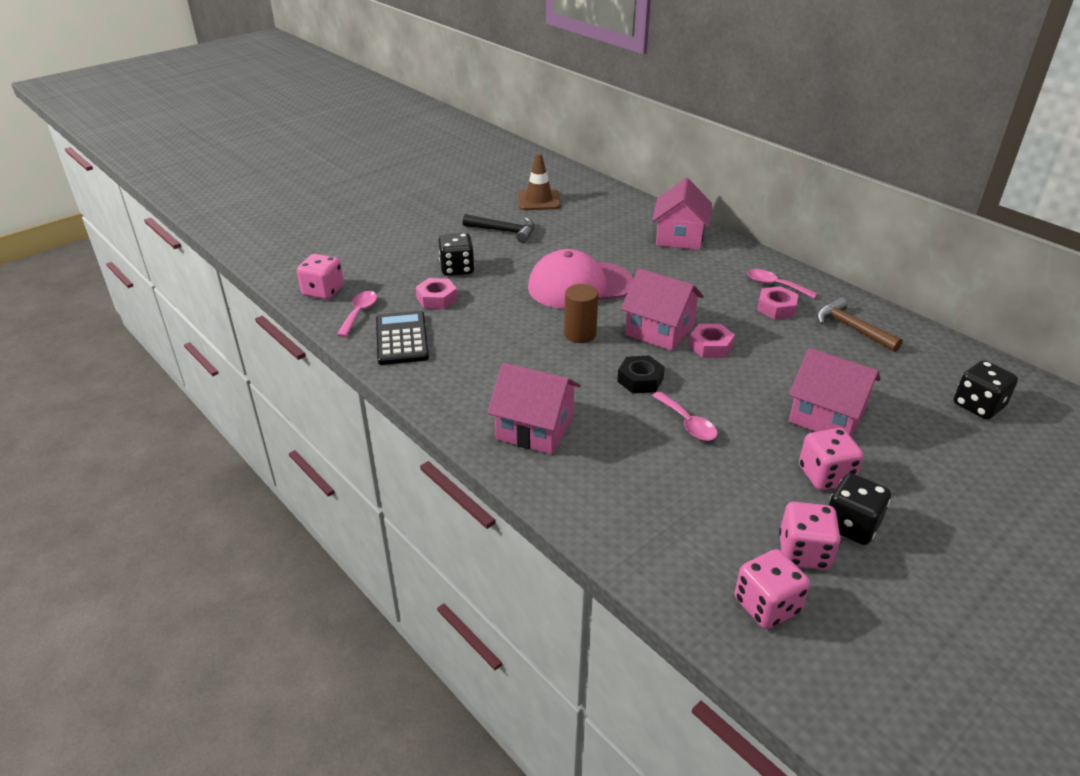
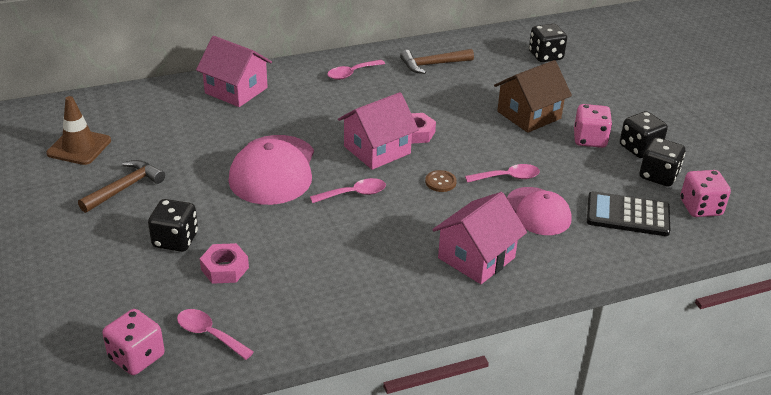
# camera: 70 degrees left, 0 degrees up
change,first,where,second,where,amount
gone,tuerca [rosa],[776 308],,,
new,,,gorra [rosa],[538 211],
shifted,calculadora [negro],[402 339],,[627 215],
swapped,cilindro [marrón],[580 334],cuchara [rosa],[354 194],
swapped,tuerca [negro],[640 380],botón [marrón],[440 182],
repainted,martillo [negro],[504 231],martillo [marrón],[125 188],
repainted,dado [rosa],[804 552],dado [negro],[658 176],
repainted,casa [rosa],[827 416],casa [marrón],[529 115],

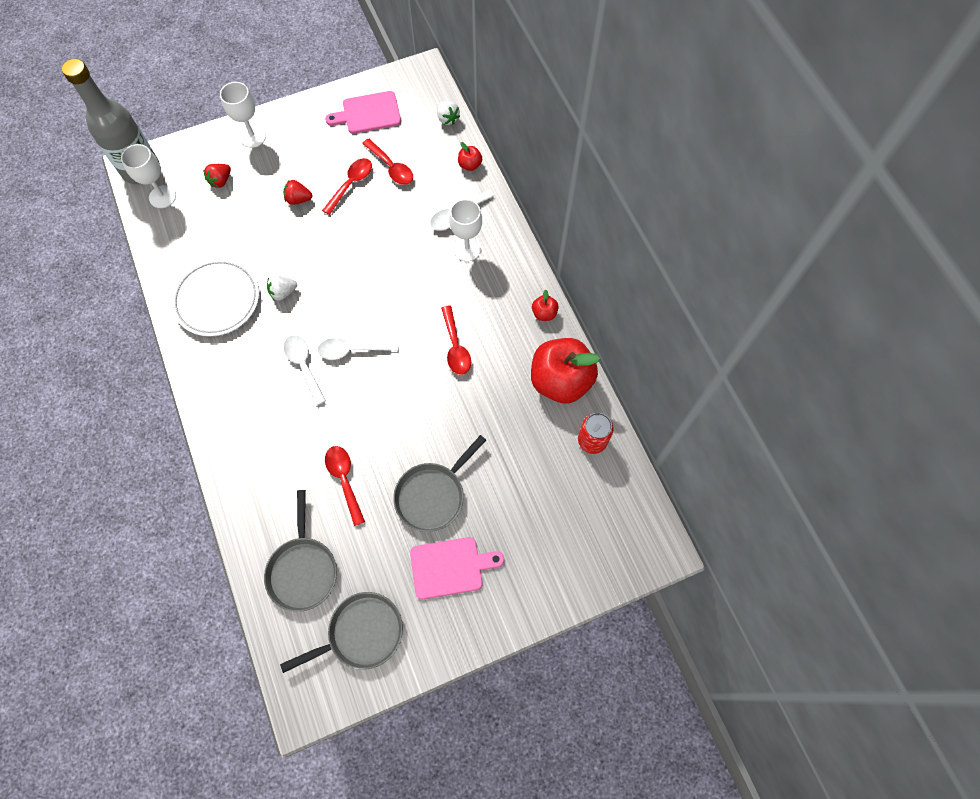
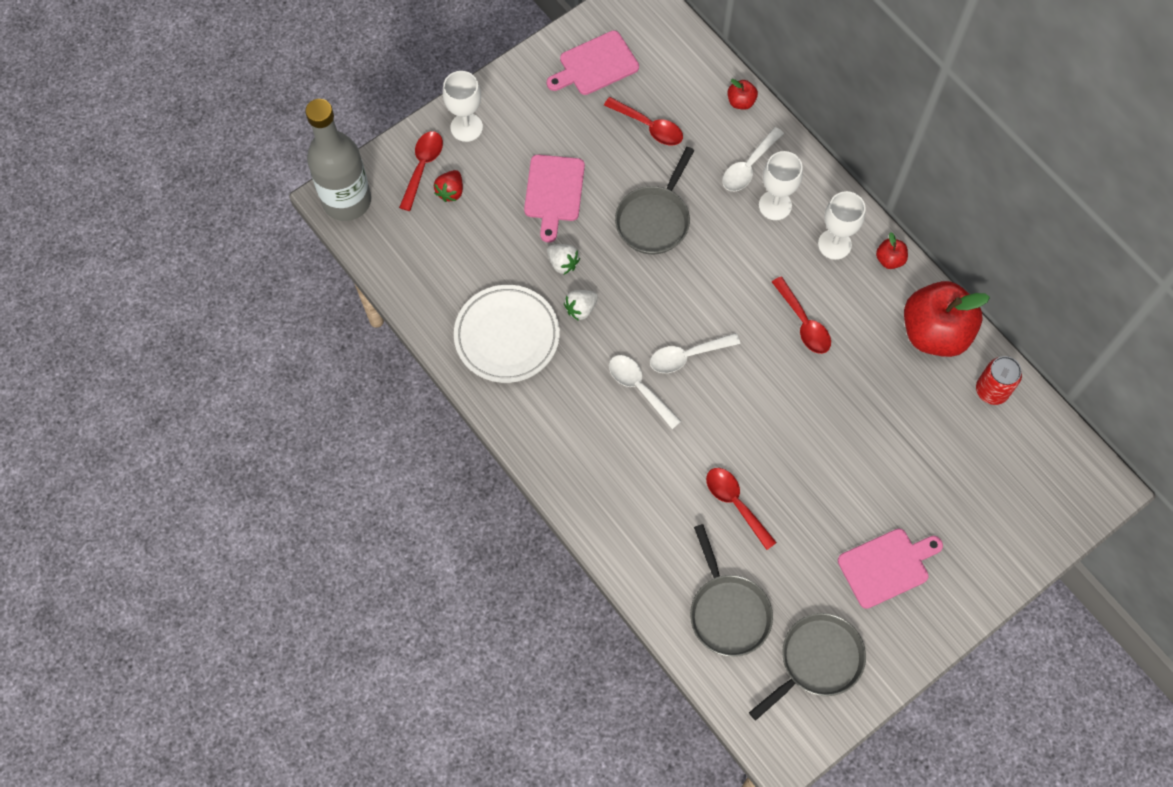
# camera: 15 degrees left, 0 degrees up
change,first,where,second,where,amount
shifted,copa [blanco],[162 197],,[834 244],
shifted,cuchara [rojo],[351 184],,[422 167],
shifted,sartén [gris],[433 495],,[654 219],
shifted,fresa [blanco],[447 119],,[563 263],
swapped,fresa [rojo],[298 199],tabla de cortar [rosa],[553 192],

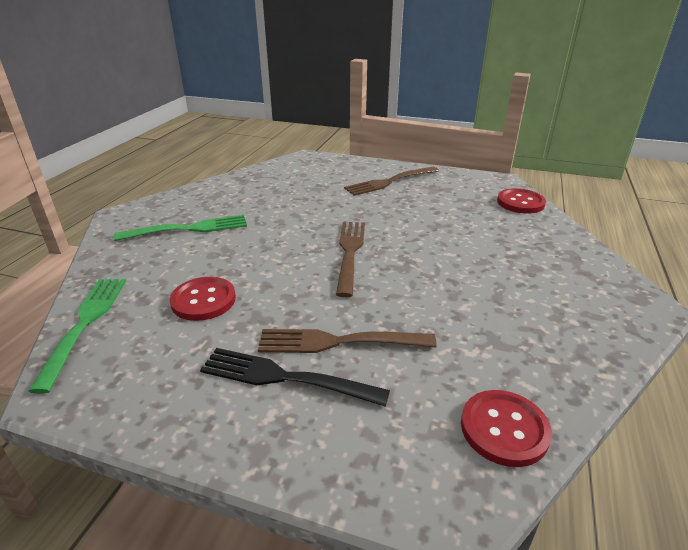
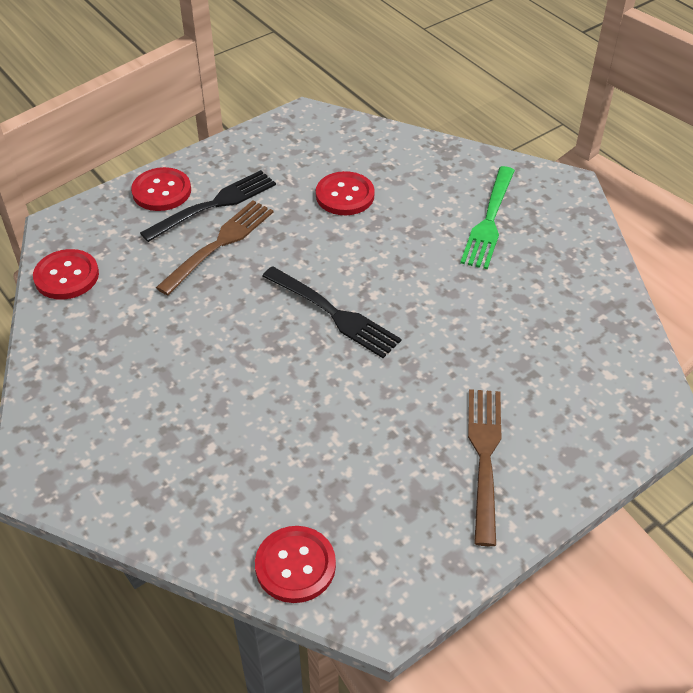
# camera: 125 degrees right, 15 degrees up
change,first,where,second,where,amount
gone,tenedor [verde],[85 324],,,
new,,,botón [rojo],[161 191],
repainted,tenedor [marrón],[350 253],tenedor [negro],[334 314],

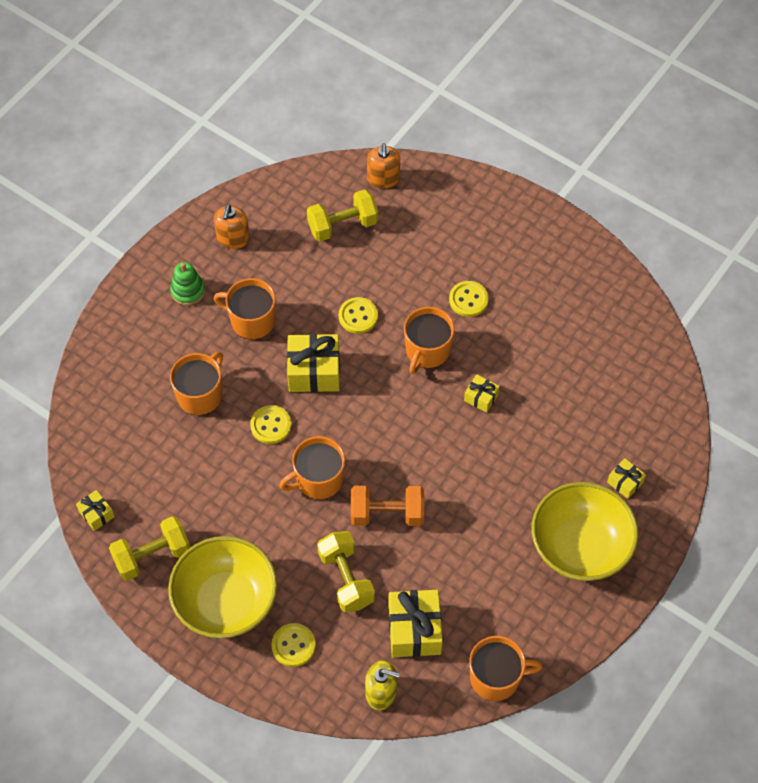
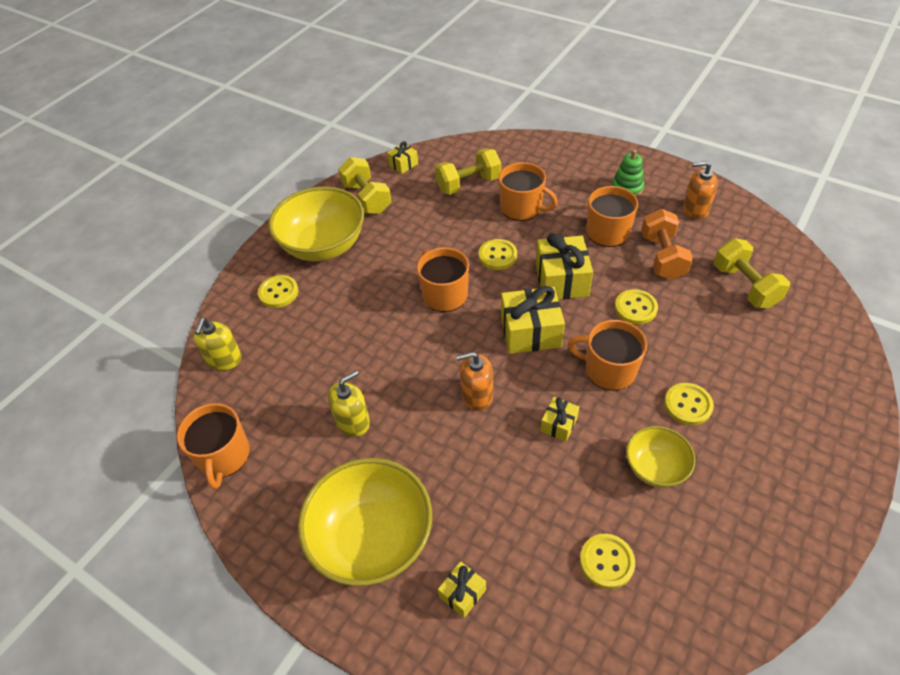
# camera: 90 degrees right, 10 degrees down
change,first,where,second,where,amount
new,,,dispensador de jabón [amarillo],[353 421],
new,,,botón [amarillo],[606 561],
new,,,cuenco [amarillo],[655 468],
shifted,mancuerna [amarillo],[346 578],,[468 184],
shifted,mancuerna [naranja],[387 513],,[662 257],
shifted,dispensador de jabón [naranja],[383 178],,[477 395],
shifted,regalo [amarillo],[414 630],,[530 332],

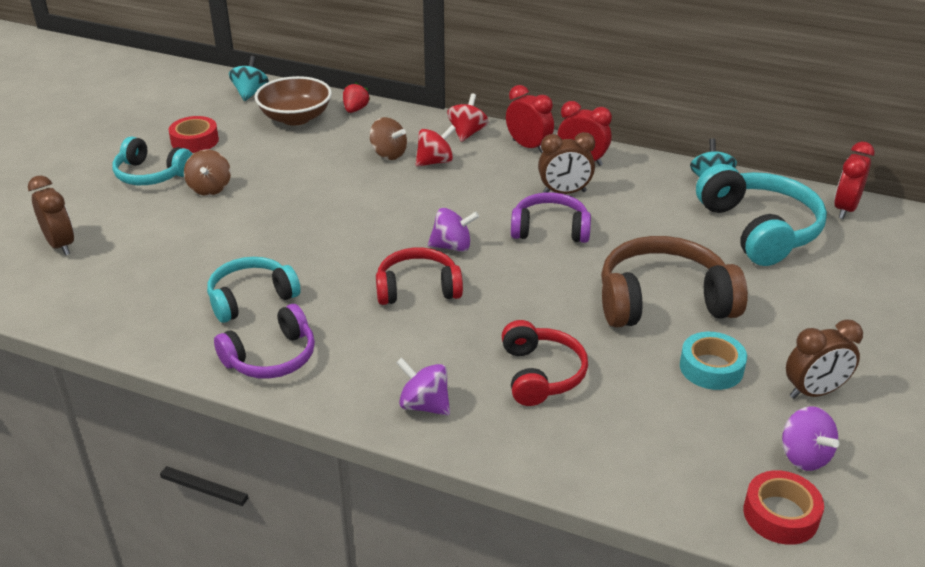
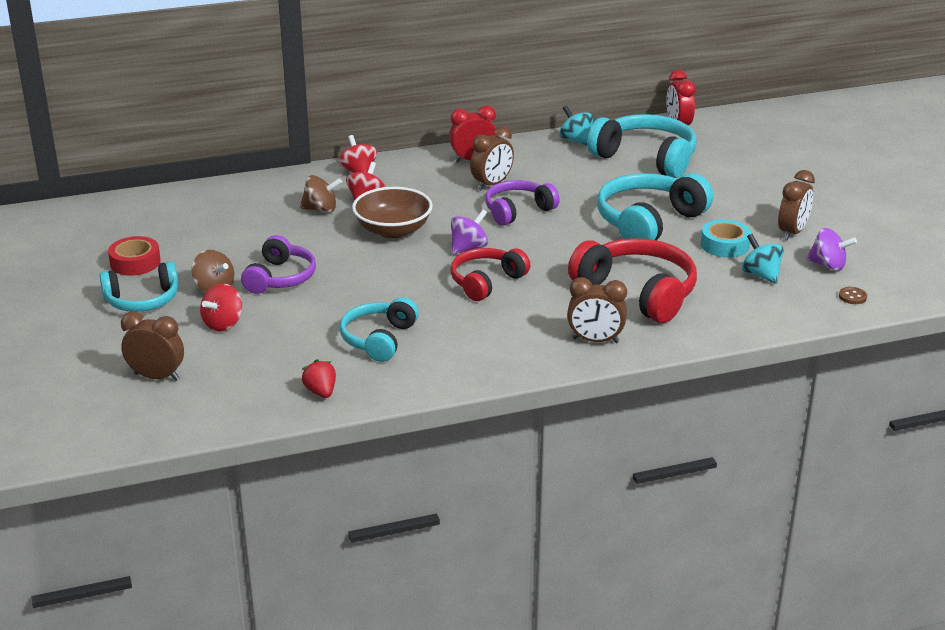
# camera: 40 degrees left, 5 degrees down
change,first,where,second,where,amount
gone,despertador [rojo],[528 146],,,
new,,,peonza [rojo],[223 324],
shifted,auriculares [morado],[271 358],,[280 278],
shifted,peonza [turquesa],[250 93],,[760 275],
shifted,cuenco [marrón],[295 118],,[393 230],
shifted,fresa [rojo],[355 109],,[321 392],
swapped,peonza [morado],[424 405],despertador [marrón],[595 340],
swapped,cinta adhesiva [rojo],[780 514],botón [marrón],[852 297],
repainted,auriculares [marrón],[663 300],auriculares [turquesa],[648 222],
scaled,auriculares [rojo],[541 374],,[637 292],x1.57

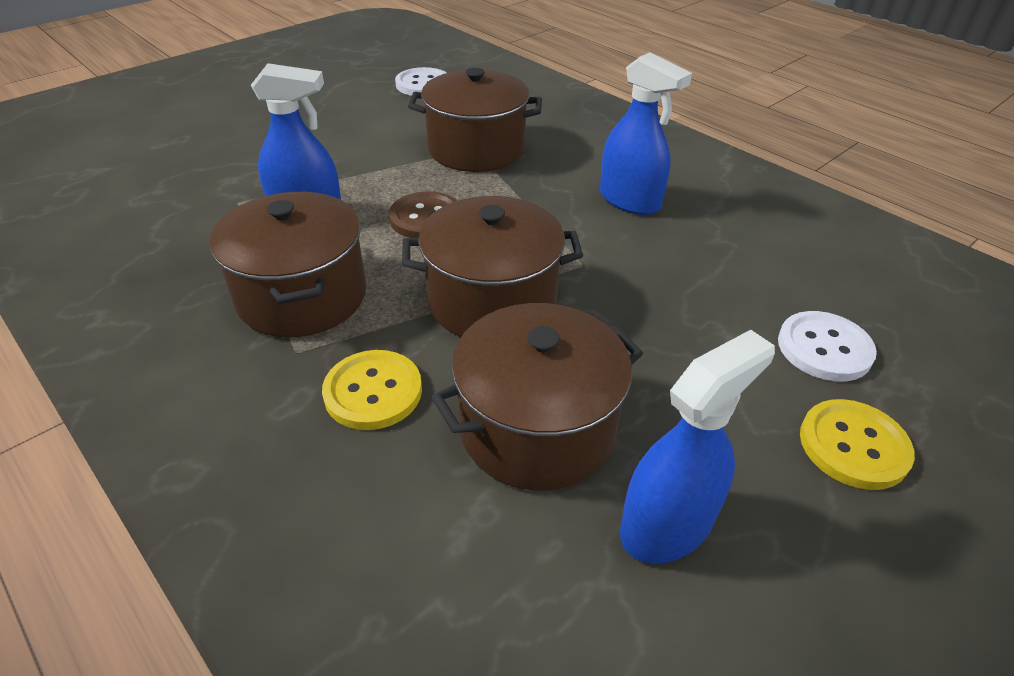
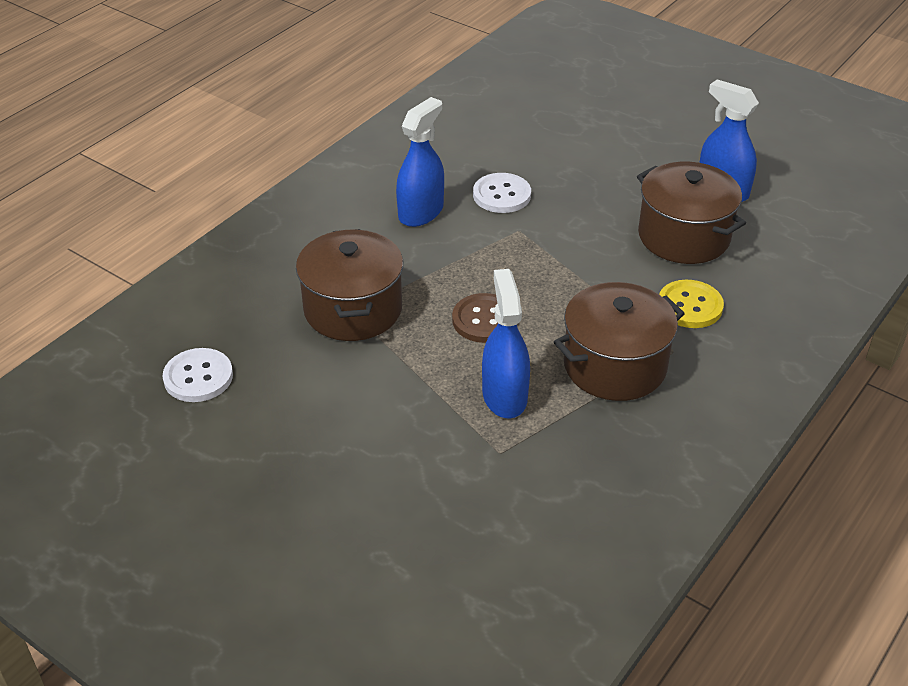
# camera: 100 degrees left, 0 degrees up
change,first,where,second,where,amount
gone,olla [marrón],[492 300],,,
gone,botón [amarillo],[853 446],,,
shifted,botón [blanco],[824 348],,[501 195],

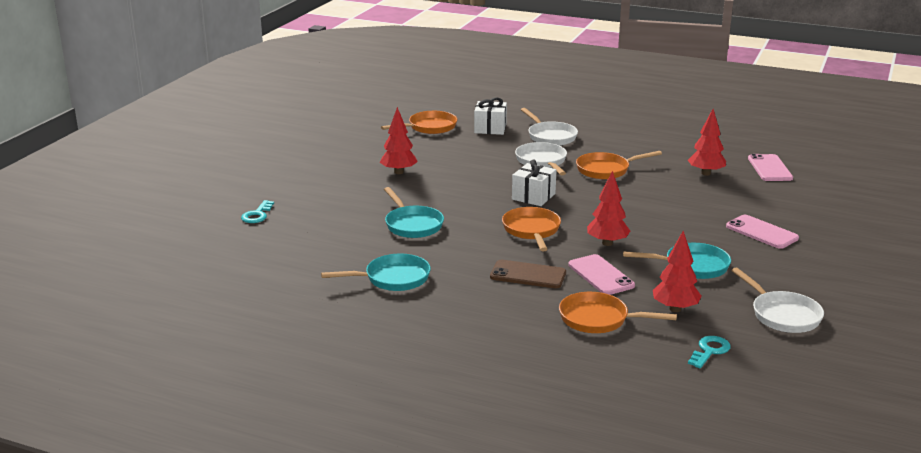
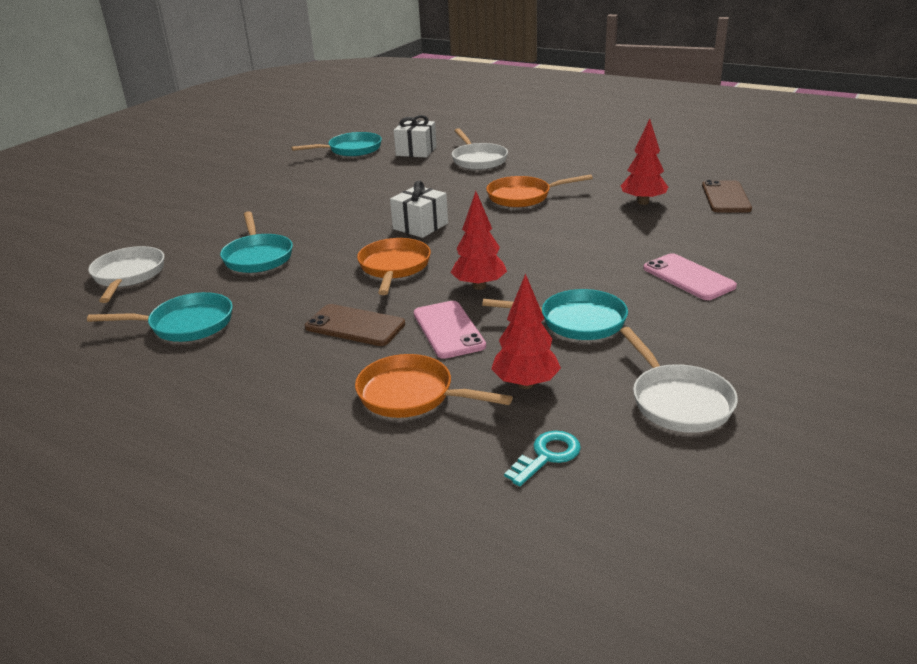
# camera: 10 degrees right, 5 degrees up
change,first,where,second,where,amount
gone,llave [turquesa],[257 215],,,
gone,árbol [rojo],[399 172],,,
shifted,sartén [blanco],[542 161],,[128 276],
repainted,sartén [naranja],[429 127],sartén [turquesa],[351 150],
repainted,móvil [rosa],[769 168],móvil [marrón],[725 197],

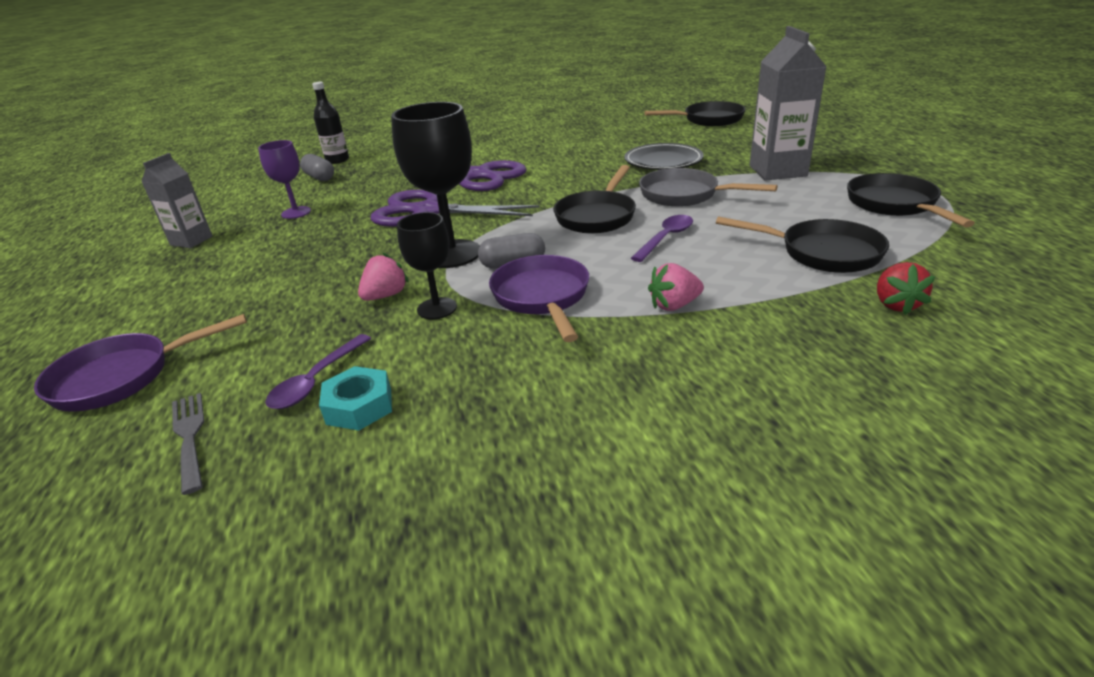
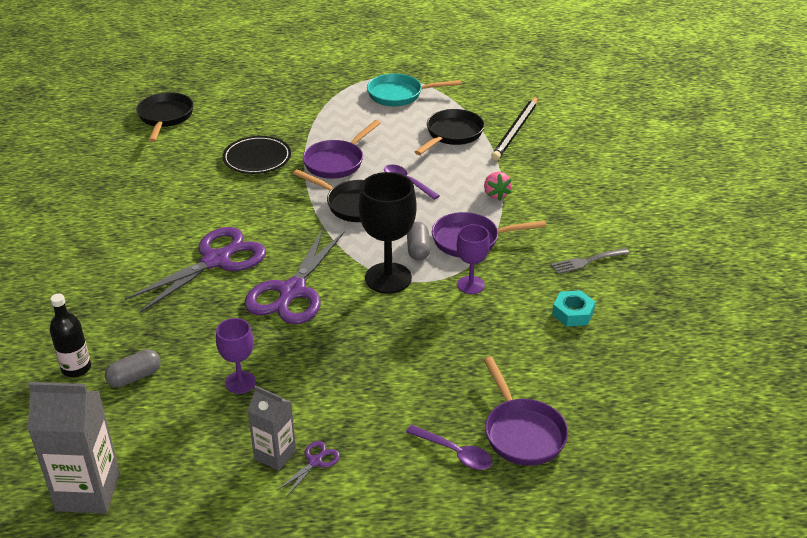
# camera: 85 degrees left, 5 degrees up
change,first,where,second,where,amount
gone,fresa [rosa],[385 296],,,
new,,,tijeras [morado],[315 461],
shifted,tenedor [gris],[189 436],,[586 261],
shifted,cuchara [morado],[317 380],,[454 452],
shifted,cartón de leche [gris],[777 171],,[88 492],
swapped,fresa [rojo],[896 304],lápiz [negro],[515 131],
repainted,copa [negro],[437 308],copa [morado],[470 285],
repainted,sartén [gris],[684 195],sartén [morado],[337 162],
repainted,sartén [negro],[894 205],sartén [turquesa],[399 95],

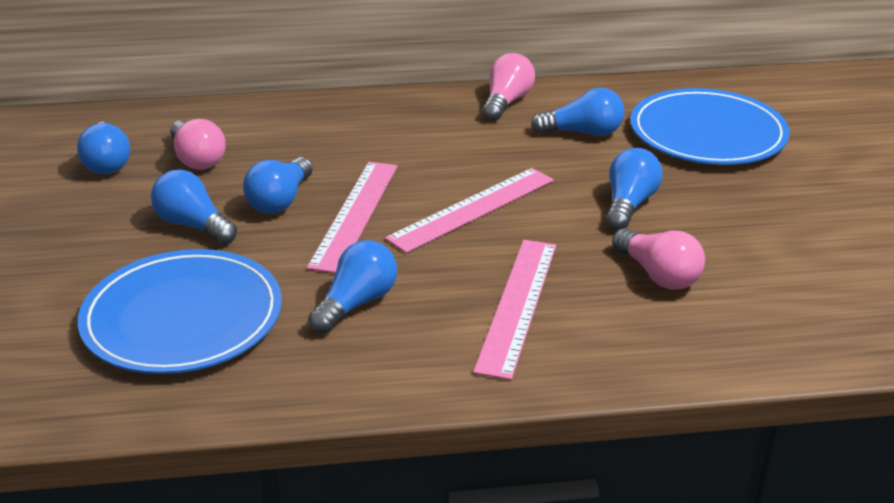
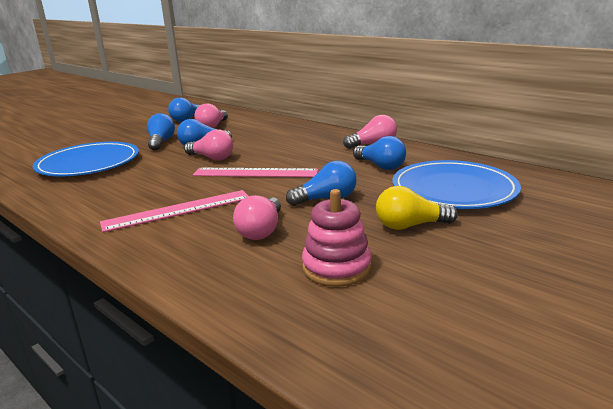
# camera: 50 degrees right, 10 degrees down
change,first,where,second,where,amount
gone,bombilla [azul],[356 303],,,
new,,,juguete apilable [rosa],[336 267],
new,,,bombilla [amarillo],[410 226],
swapped,regla [rosa],[355 214],bombilla [rosa],[212 158],

